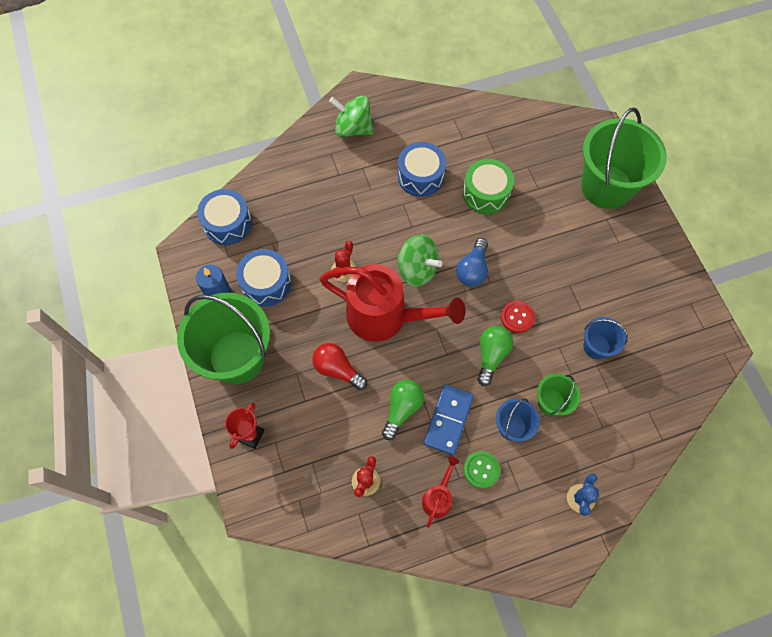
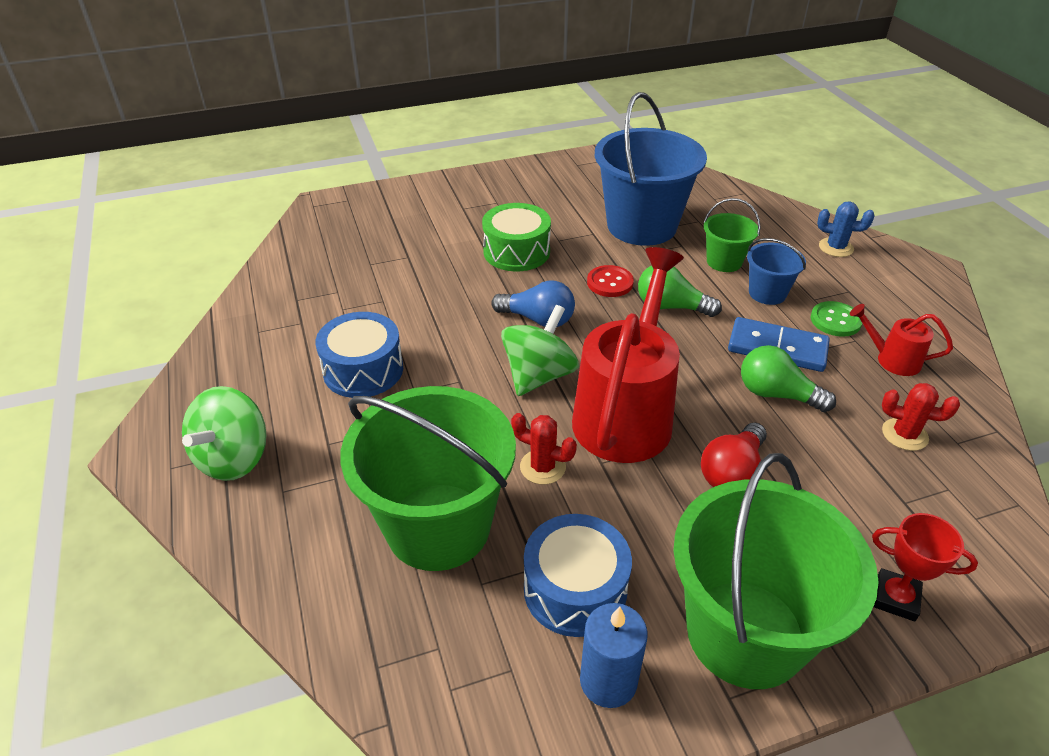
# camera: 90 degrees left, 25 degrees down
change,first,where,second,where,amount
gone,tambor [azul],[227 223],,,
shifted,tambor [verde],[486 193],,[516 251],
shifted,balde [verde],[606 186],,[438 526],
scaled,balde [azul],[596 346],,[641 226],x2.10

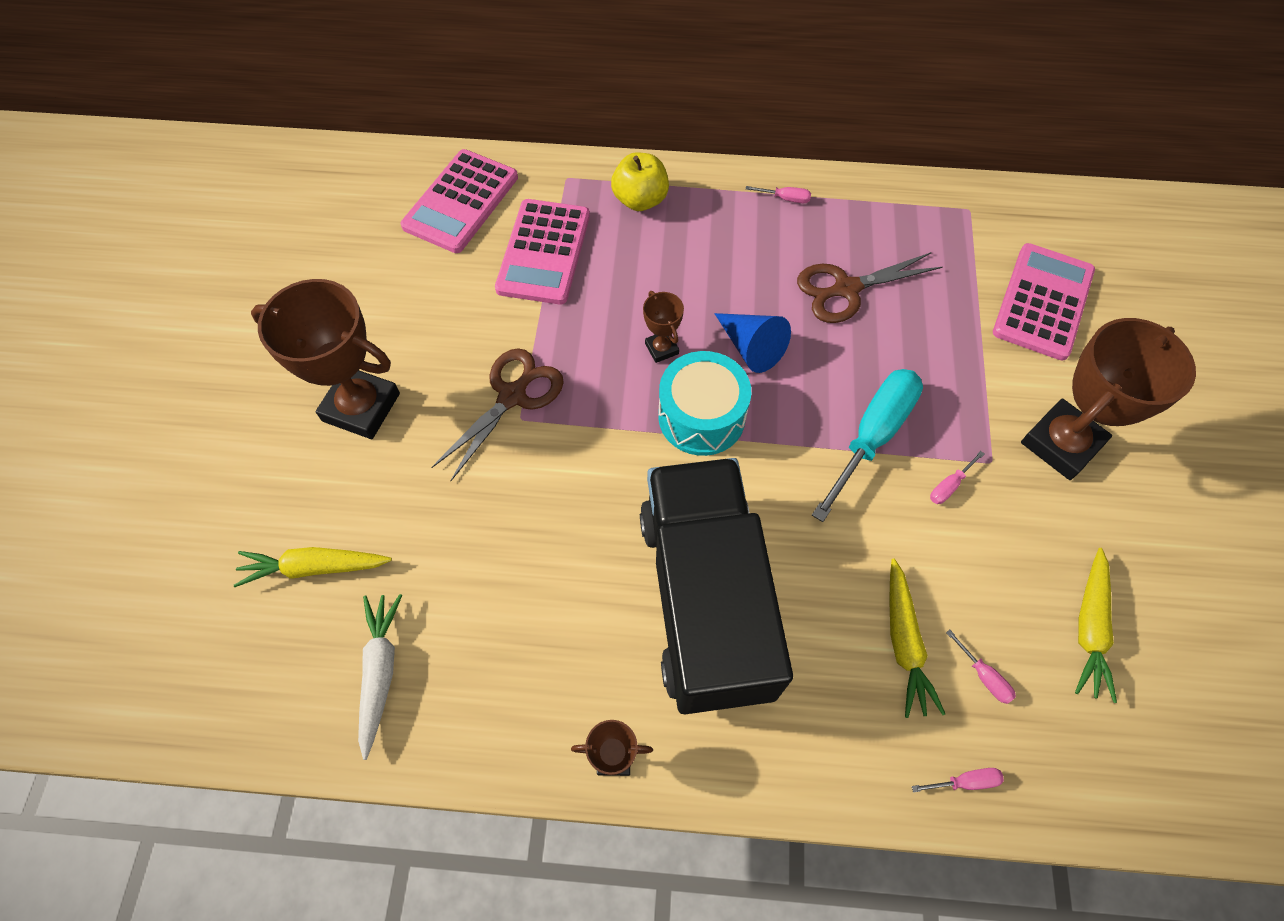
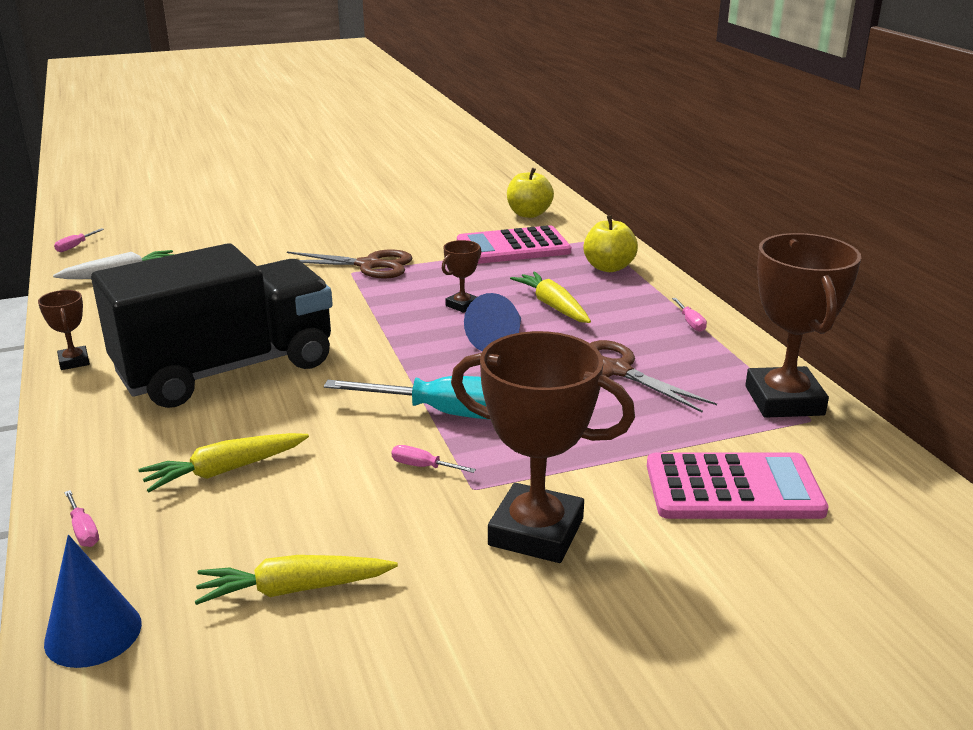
# camera: 65 degrees right, 35 degrees down
change,first,where,second,where,amount
gone,tambor [turquesa],[701 416],,,
new,,,cono [azul],[93 633],
shifted,zanahoria [amarillo],[314 567],,[553 306],
shifted,trofeo [marrón],[361 407],,[784 400],
shifted,destornillador [rosa],[983 676],,[75 246],
swapped,calculadora [rosa],[461 202],manzana [amarillo],[529 214],

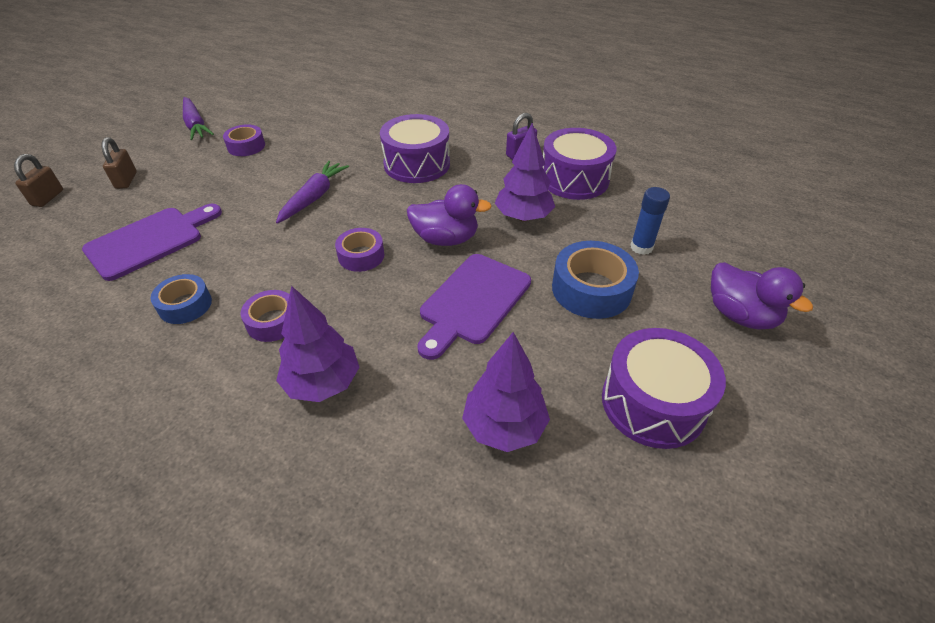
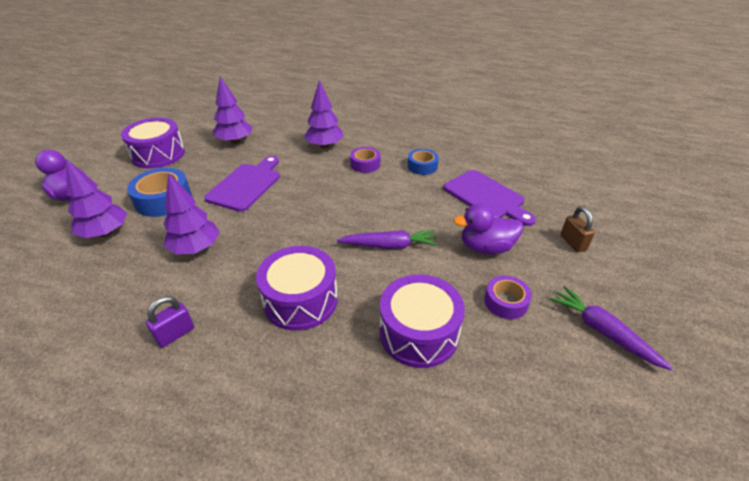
# camera: 170 degrees right, 5 degrees down
change,first,where,second,where,amount
gone,candado [marrón],[48 198],,,
gone,cinta adhesiva [morado],[361 256],,,
shifted,pato [morado],[446 239],,[486 247],
shifted,tambor [morado],[574 179],,[419 333],
swapped,barra de pegamento [azul],[641 247],árbol [morado],[105 233],
rotated,tabla de cortar [morado],[150 240],,[486 197],75 degrees counterclockwise
rotated,zanahoria [morado],[313 197],,[389 245],105 degrees counterclockwise

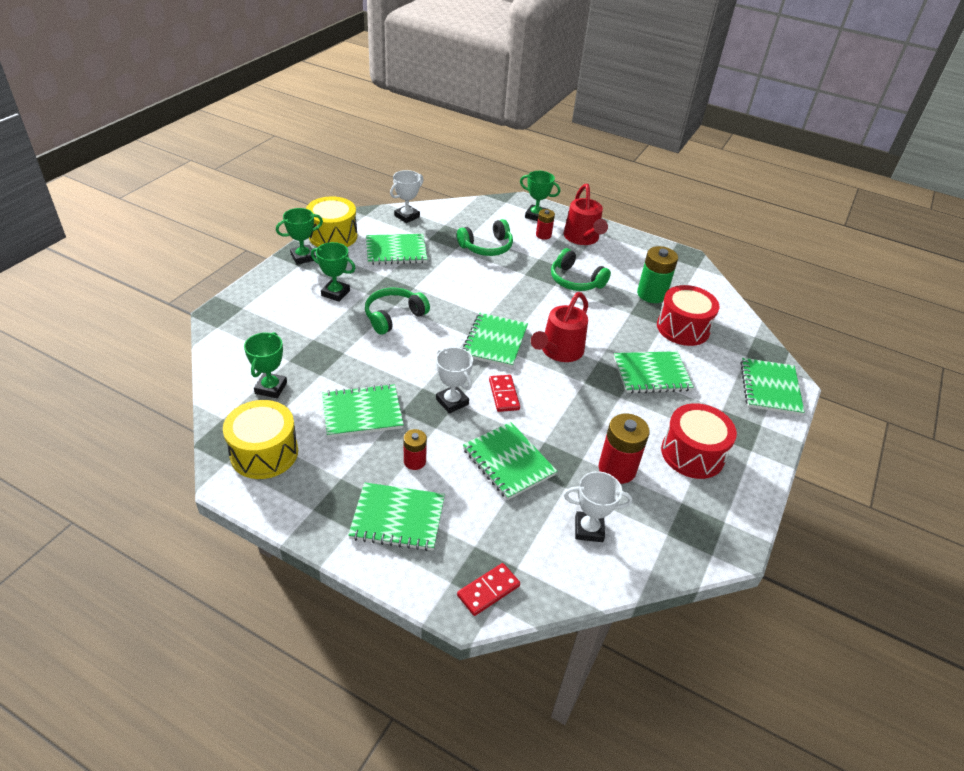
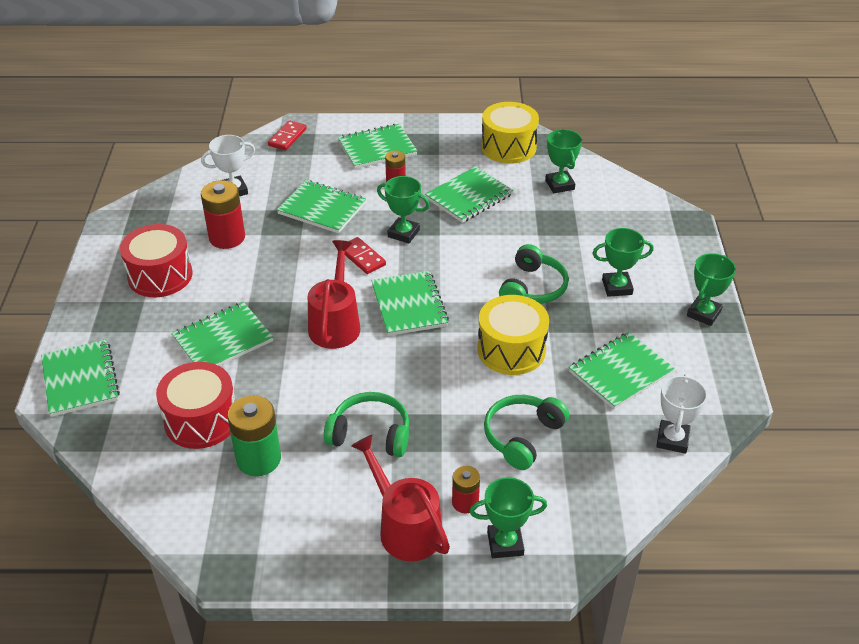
# camera: 155 degrees right, 0 degrees up
change,first,where,second,where,amount
shifted,tambor [amarillo],[333 236],,[511 350],
repainted,trofeo [blanco],[452 402],trofeo [verde],[403 233],

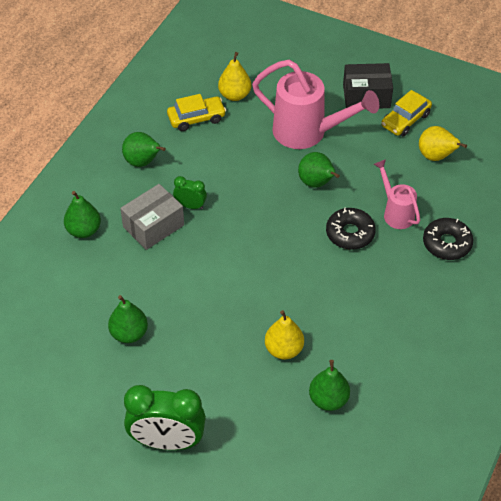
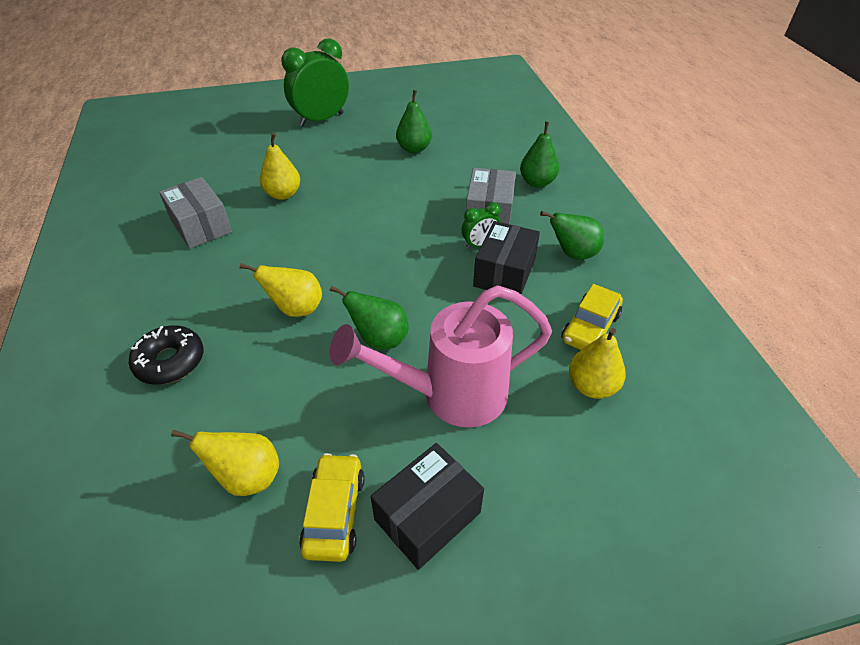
# camera: 140 degrees right, 5 degrees down
change,first,where,second,where,amount
gone,pera [verde],[328 399],,,
gone,regadera [rosa],[395 212],,,
new,,,caja [gris],[201 226],
new,,,caja [negro],[504 273],
swapped,rosquilla [negro],[350 233],pera [amarillo],[296 309],

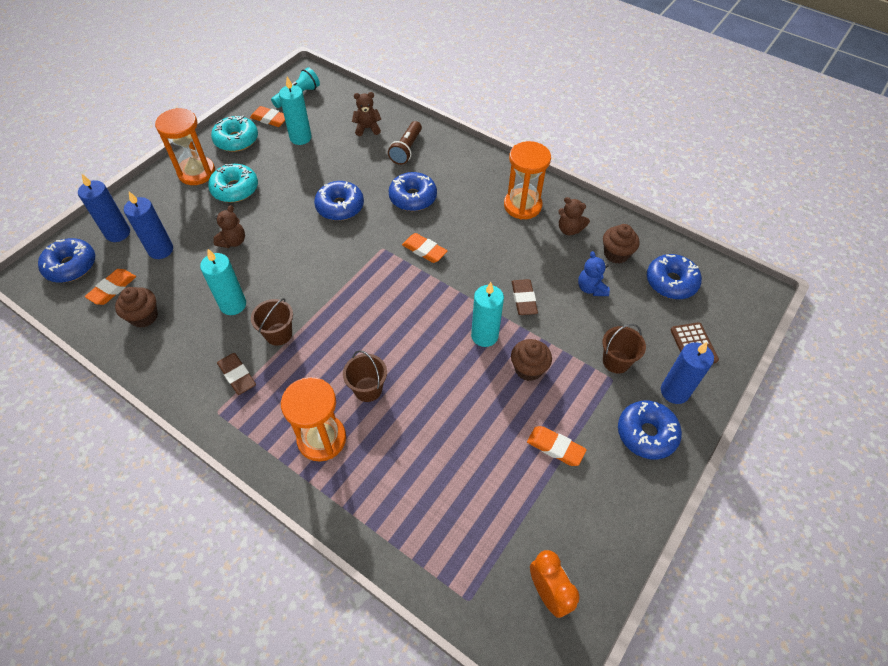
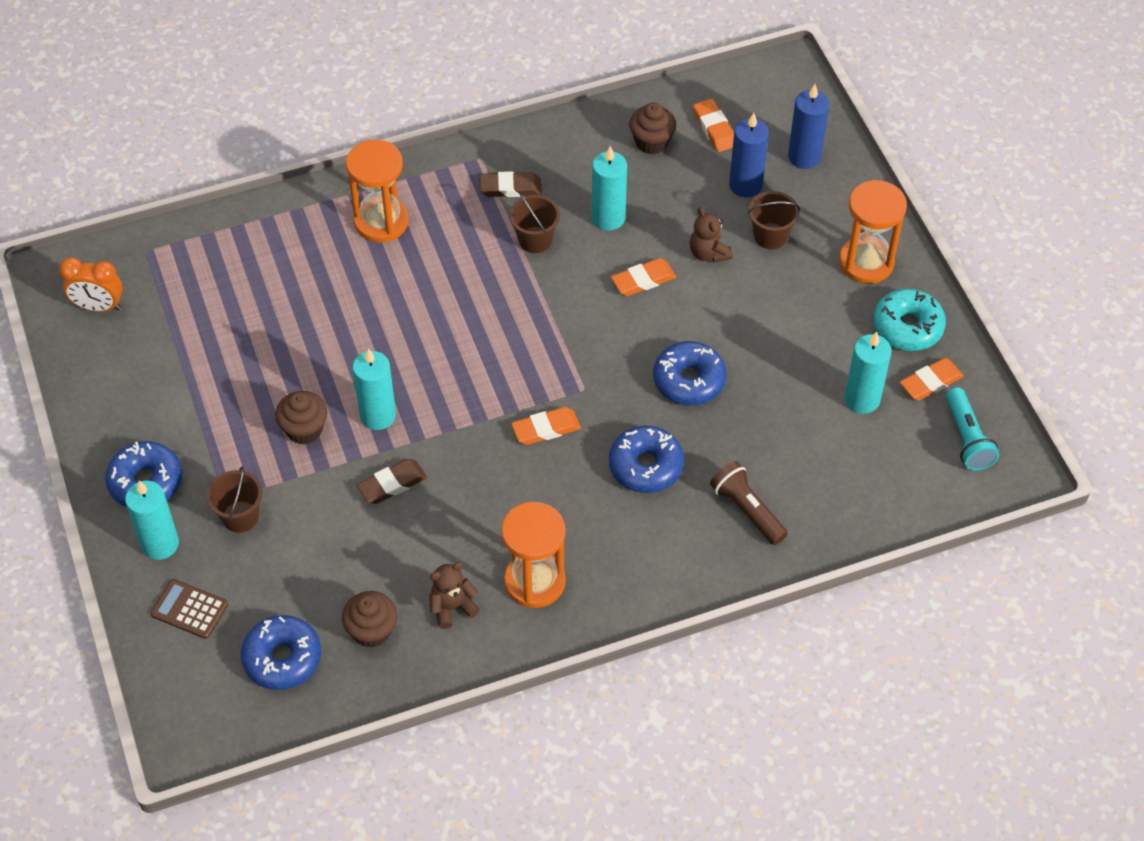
# camera: 125 degrees right, 0 degrees up
change,first,where,second,where,amount
gone,rosquilla [azul],[71 266],,,
gone,rosquilla [turquesa],[235 189],,,
gone,osito [marrón],[367 128],,,
gone,osito [azul],[591 288],,,
shifted,balde [marrón],[368 389],,[770 236],
shifted,goma de borrar [naranja],[555 447],,[643 280],
repainted,vela [azul],[674 391],vela [turquesa],[160 544],
rotated,goma de borrar [marrón],[524 299],,[392 484],60 degrees counterclockwise

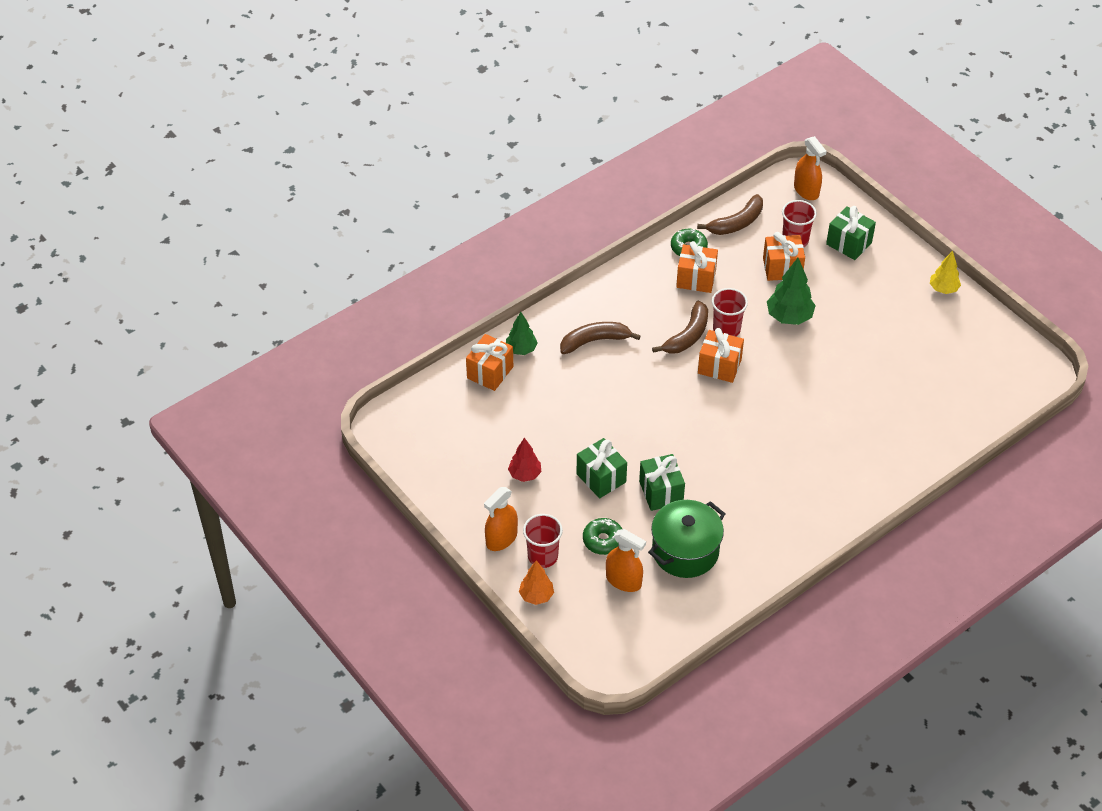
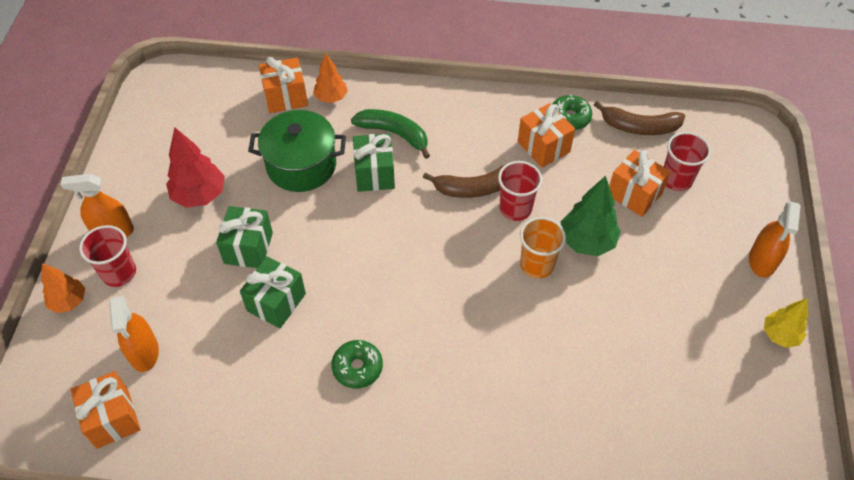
# camera: 45 degrees right, 5 degrees up
change,first,where,second,where,amount
new,,,vaso [naranja],[537 265],
shifted,rosquilla [verde],[603 540],,[357 367],
shifted,olla [verde],[685 551],,[301 165],
shifted,regalo [naranja],[719 366],,[112 418],
shifted,pulverizador [naranja],[806 190],,[762 261],
shifted,regalo [verde],[849 243],,[374 174],
repainted,árbol [verde],[521 349],árbol [naranja],[331 98],
repainted,plátano [marrón],[594 341],plátano [verde],[394 134],
scaled,árbol [rojo],[525 474],,[199 195],x1.54

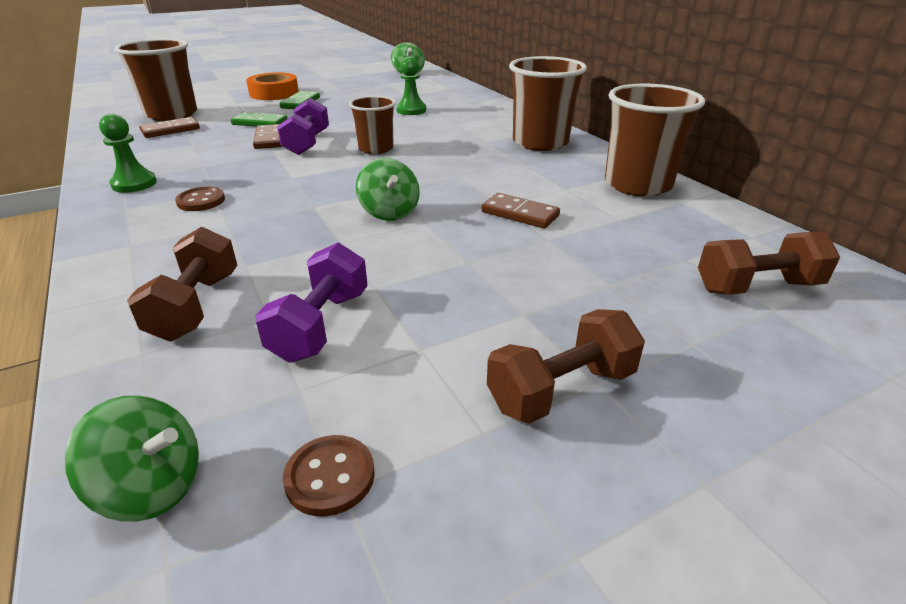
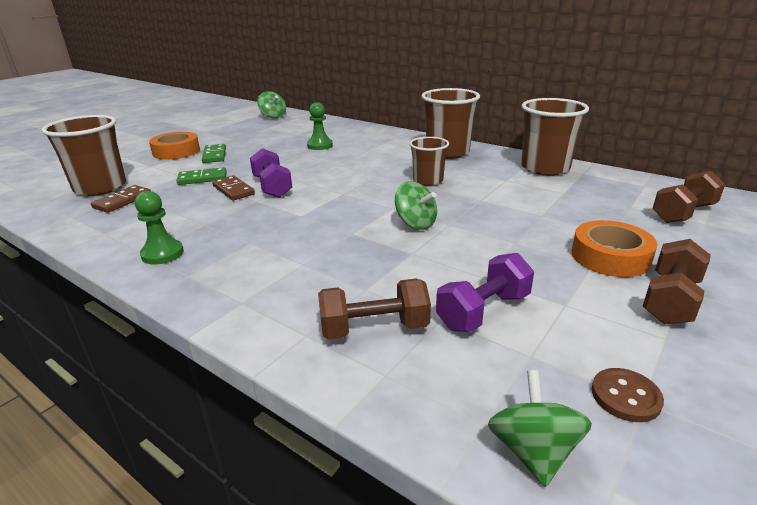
# camera: 25 degrees left, 5 degrees down
change,first,where,second,where,amount
gone,botón [marrón],[201 201],,,
gone,ficha de dominó [marrón],[520 214],,,
new,,,cinta adhesiva [naranja],[610 257],
shifted,vaso [marrón],[376 149],,[428 181],
rotated,peonza [verde],[152 487],,[533 451],75 degrees counterclockwise
rotated,mancuerna [marrón],[196 306],,[374 329],75 degrees counterclockwise
rotated,mancuerna [morado],[321 325],,[483 311],60 degrees clockwise

